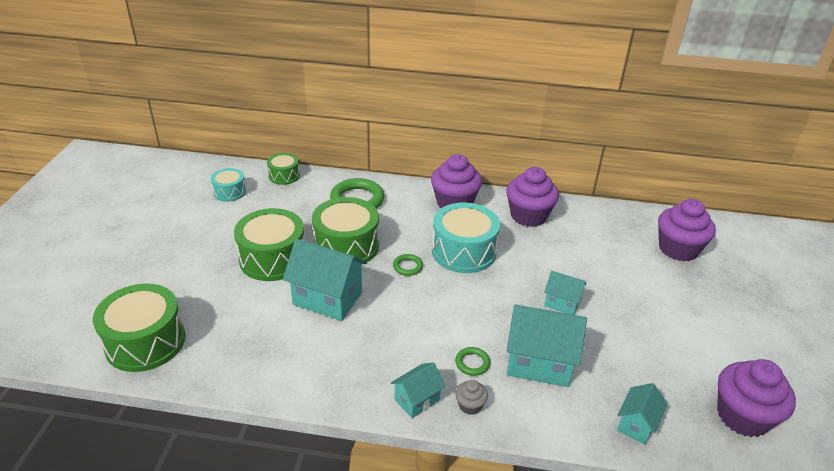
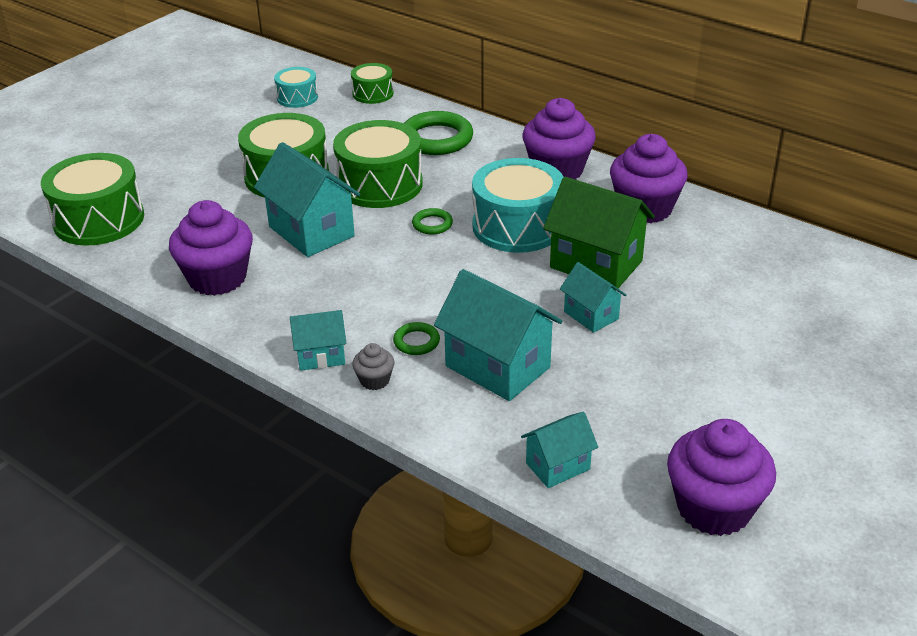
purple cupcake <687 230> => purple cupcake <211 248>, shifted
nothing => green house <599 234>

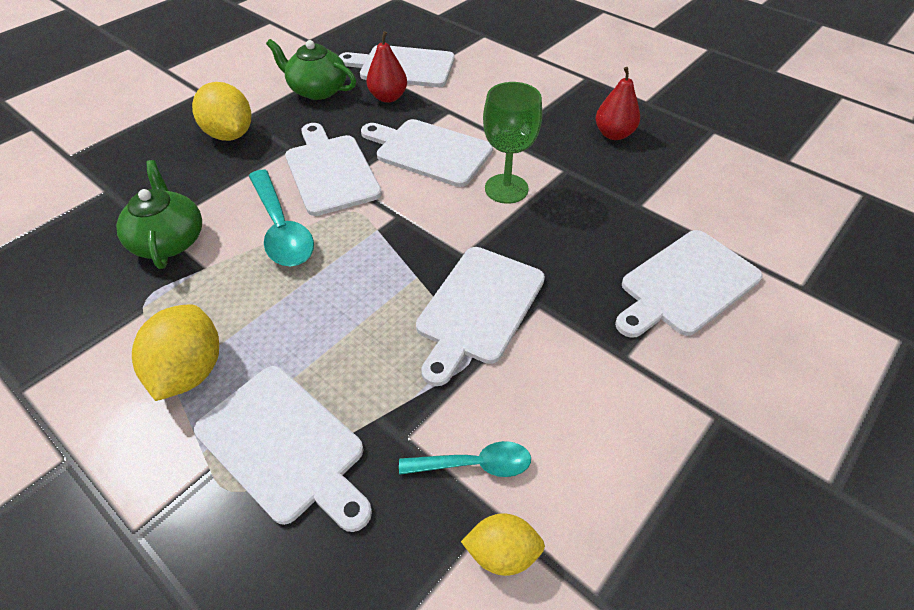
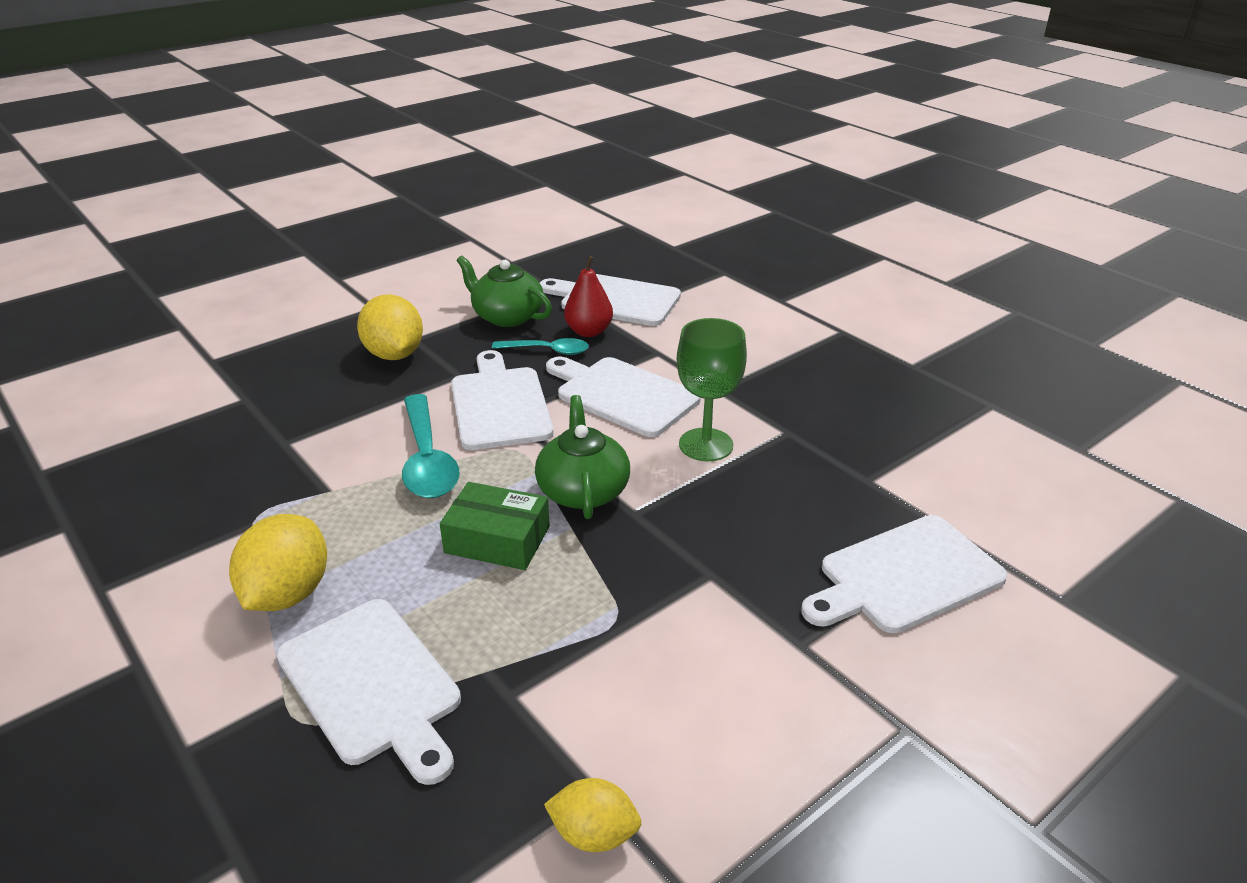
red pear <618 103> => nothing
green teapot <159 214> => green teapot <582 457>, shifted
white cutting board <480 316> => nothing
turquoise spoon <465 459> => turquoise spoon <540 346>, shifted
nothing => green box <495 526>

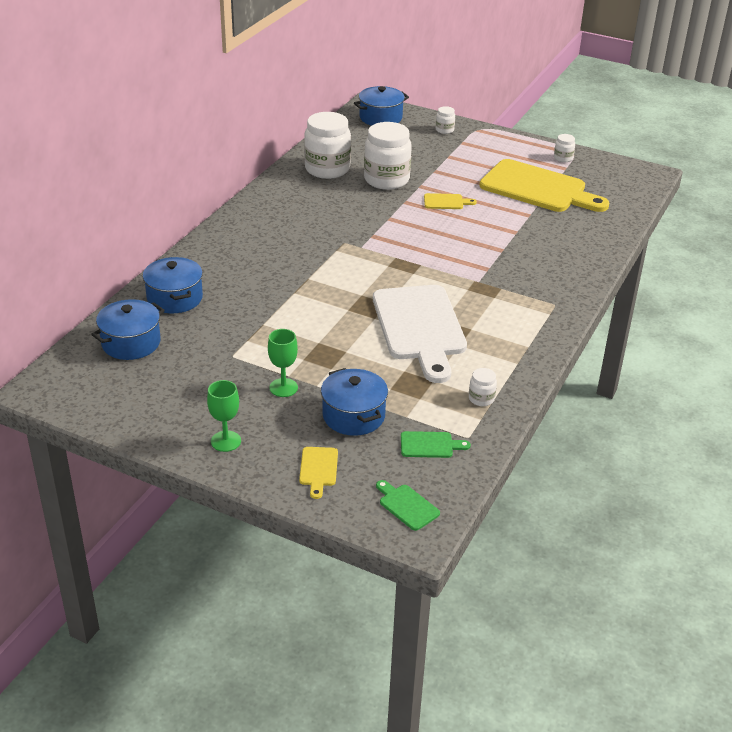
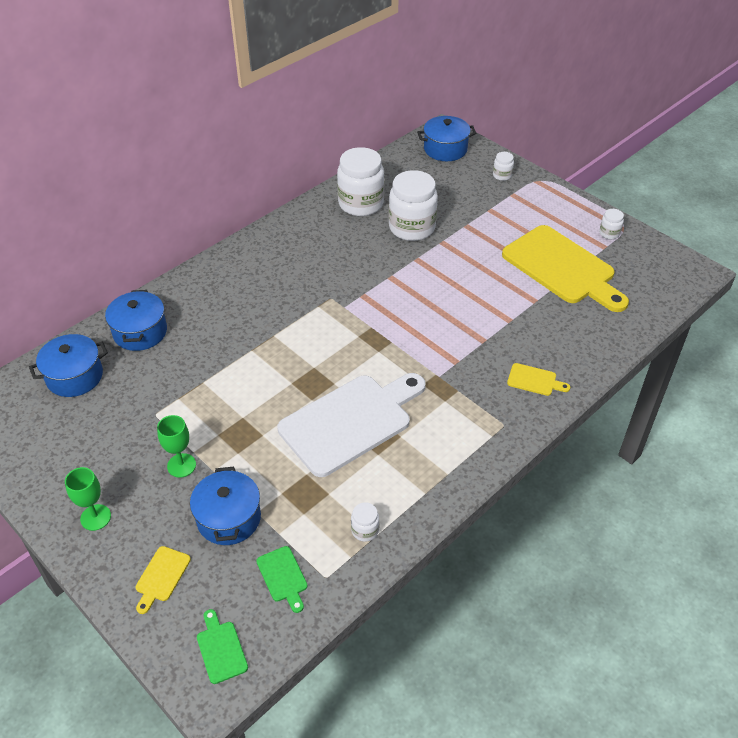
yellow cutting board <450 201> => yellow cutting board <538 379>, shifted
white cutting board <420 334> => white cutting board <352 425>, 135 degrees counterclockwise
green cutting board <436 444> => green cutting board <282 579>, 45 degrees clockwise

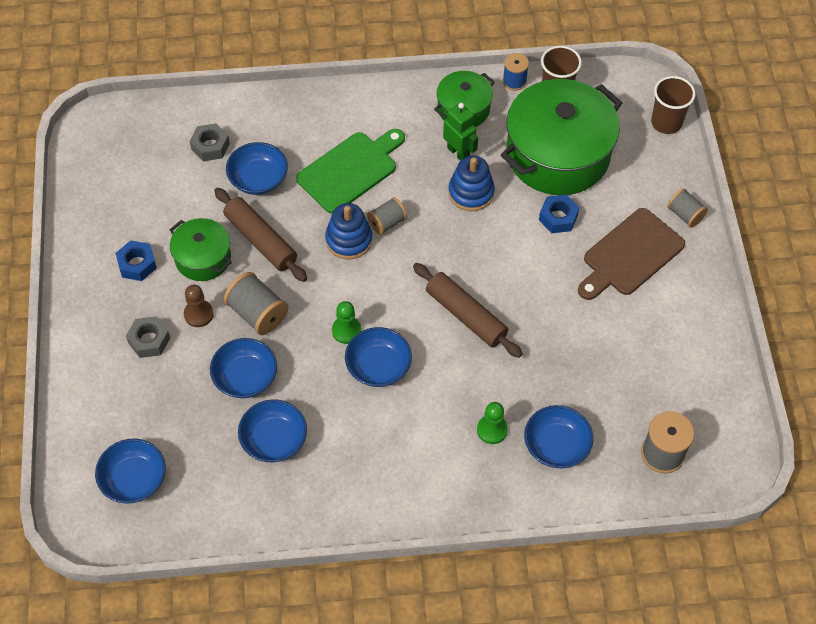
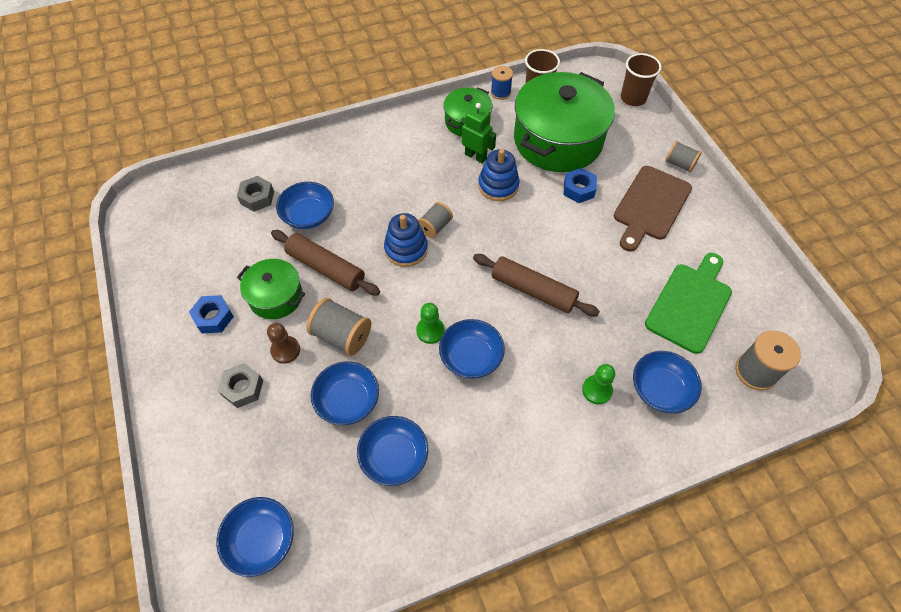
green cutting board <350 171> => green cutting board <688 303>, shifted

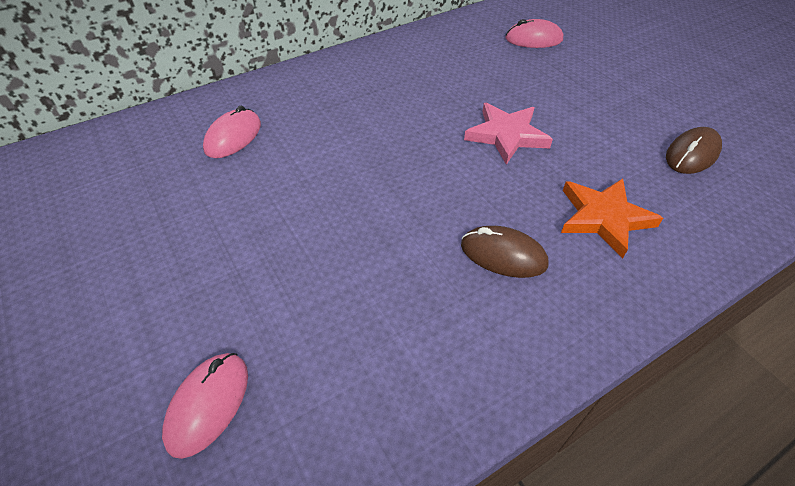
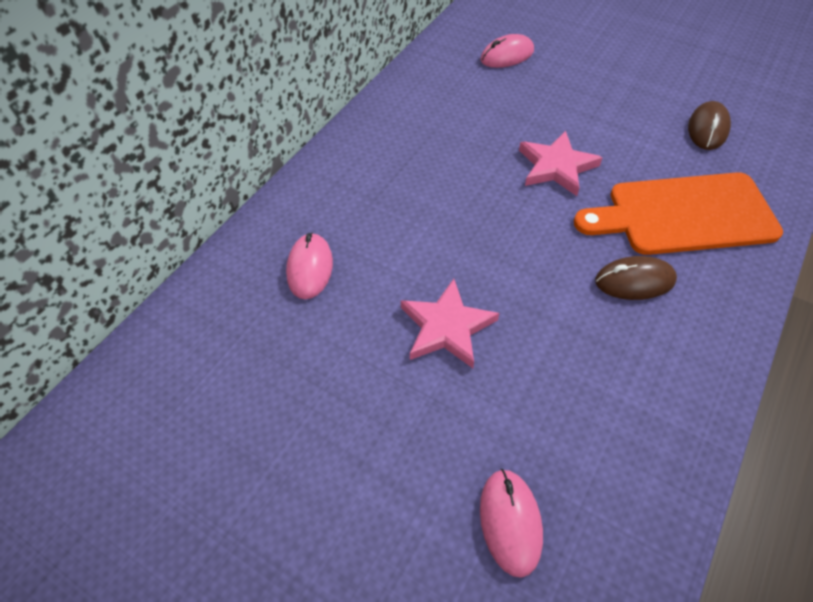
orange star <612 218> => orange cutting board <678 213>
nothing => pink star <450 323>

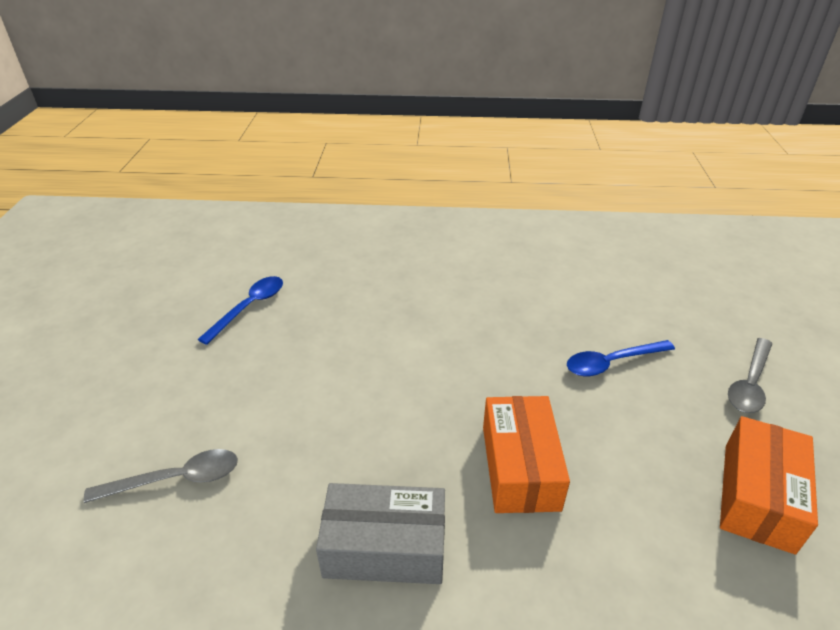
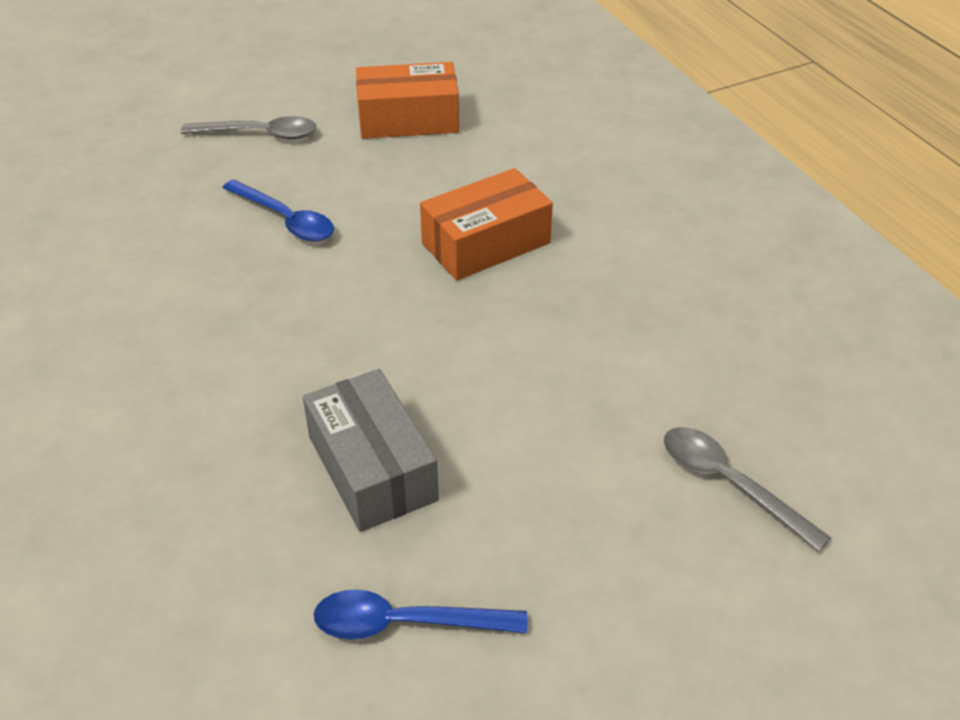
grey box <380 533> => grey box <371 450>, shifted

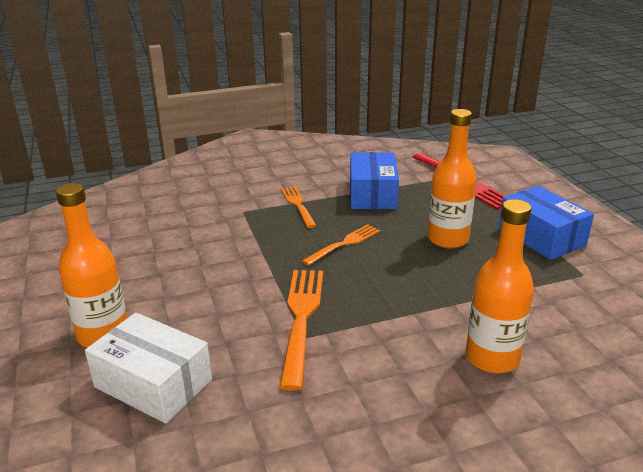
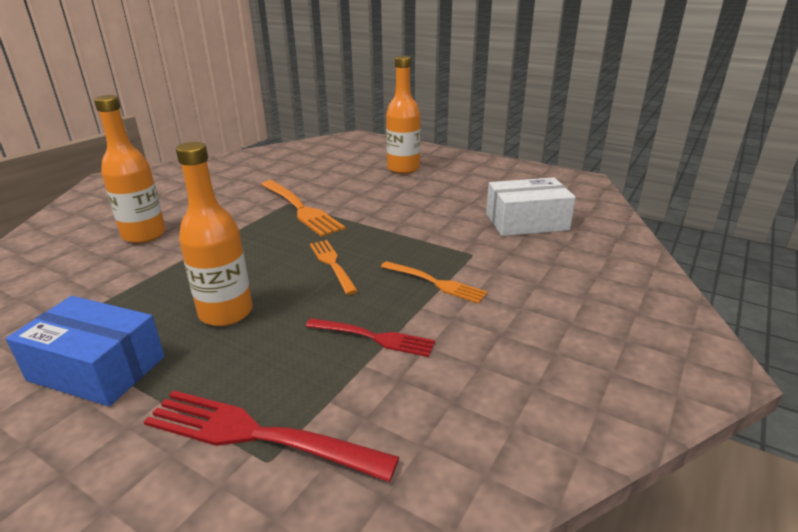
blue box <374 180> => red fork <370 337>
orange fork <341 245> => orange fork <334 267>, 150 degrees clockwise
white box <148 367> => white box <531 206>, shifted

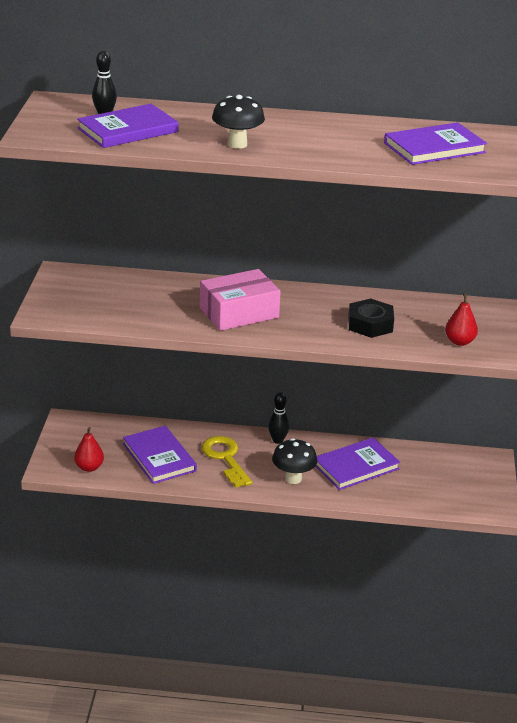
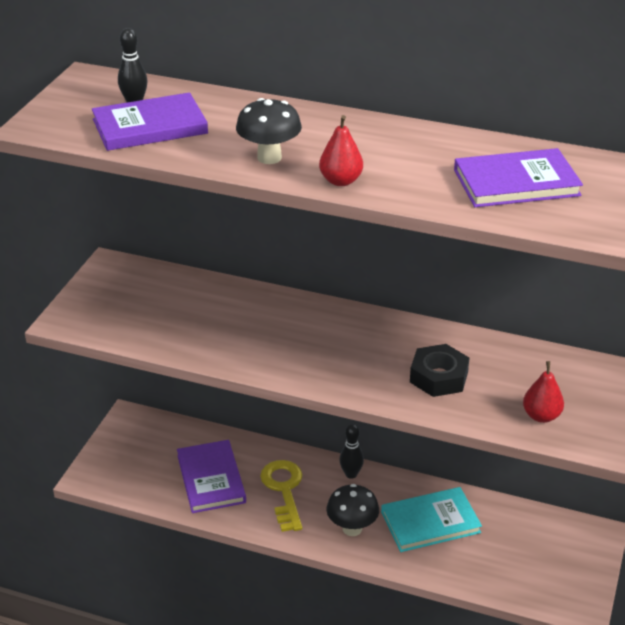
pink box <240 300> => nothing
red pear <89 449> => red pear <341 150>, shifted
purple book <357 464> => turquoise book <431 519>

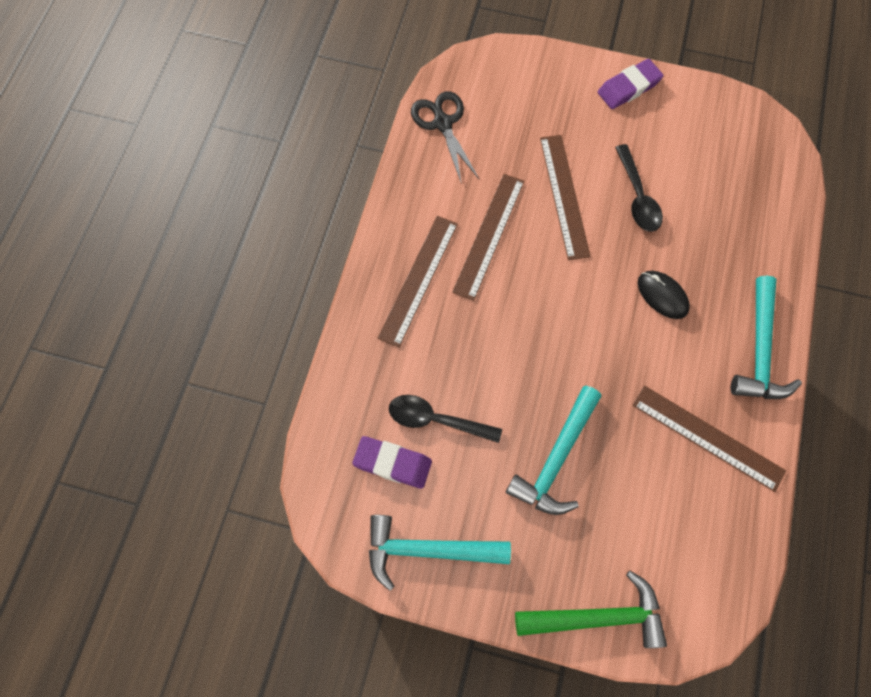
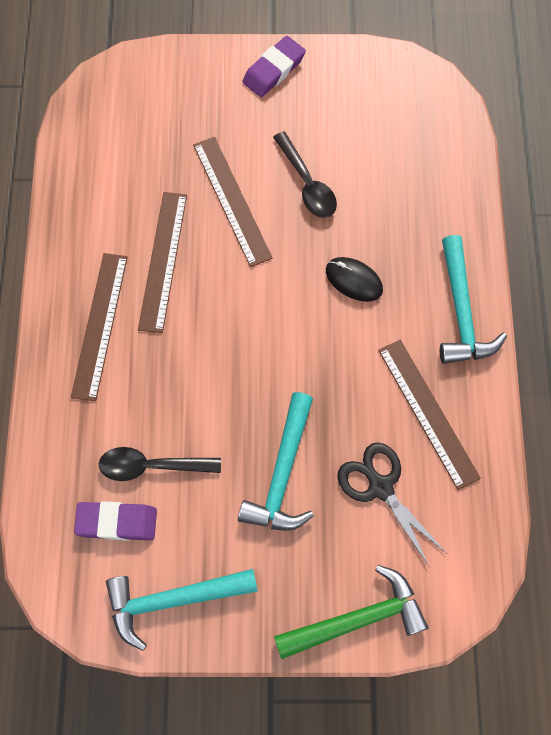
black scissors <445 137> => black scissors <392 505>, shifted
brown ruler <709 439> => brown ruler <429 415>, 45 degrees clockwise

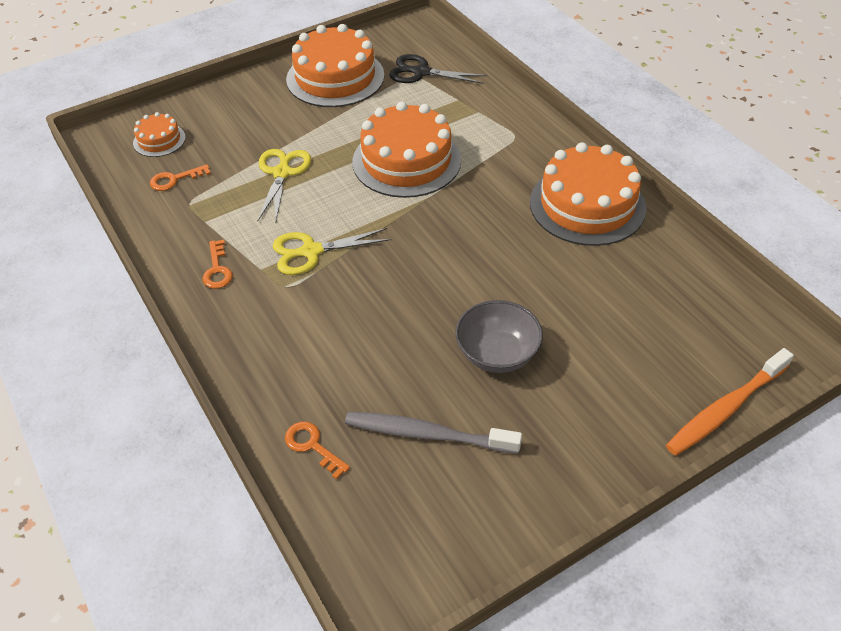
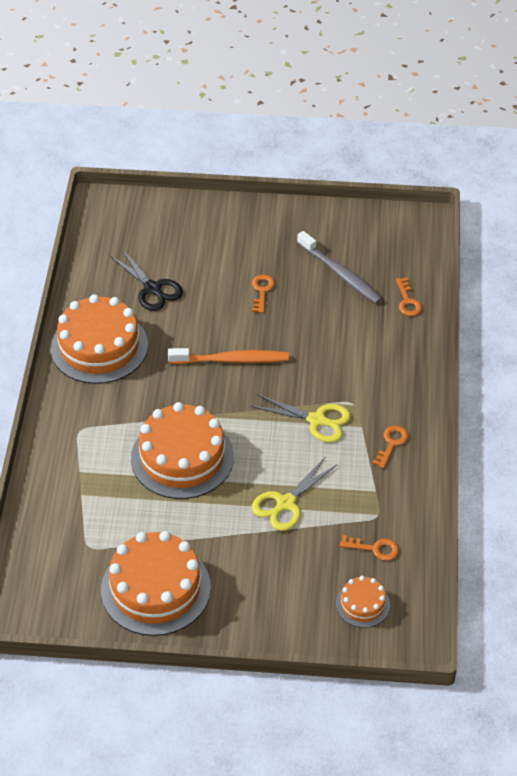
black scissors <438 69> => black scissors <146 280>, shifted
grey bowl <499 336> => orange key <263 294>
orange toothbrush <730 402> => orange toothbrush <228 356>, shifted

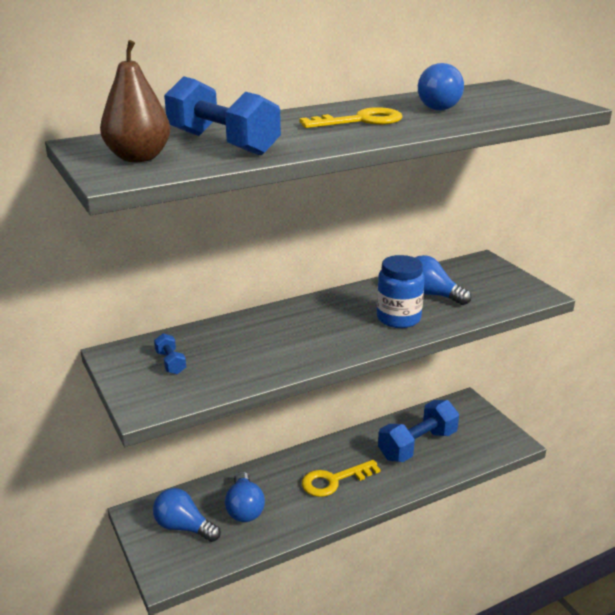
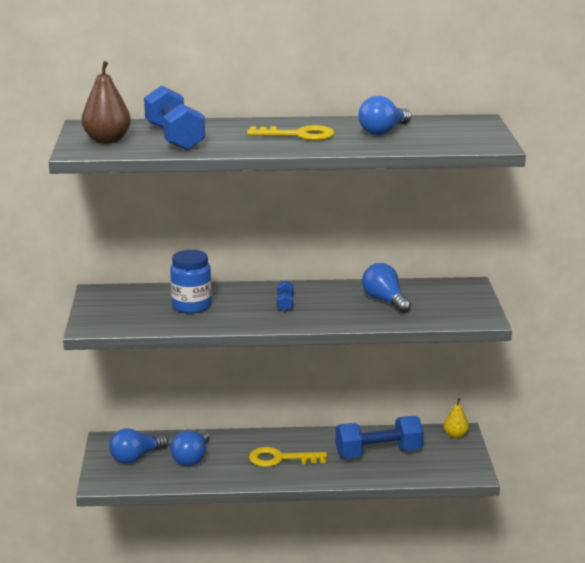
blue jar <401 291> => blue jar <191 282>, shifted
blue dumbbell <170 353> => blue dumbbell <285 296>, shifted
blue light bulb <187 515> => blue light bulb <138 446>, 90 degrees counterclockwise
nothing => yellow pear <456 418>

